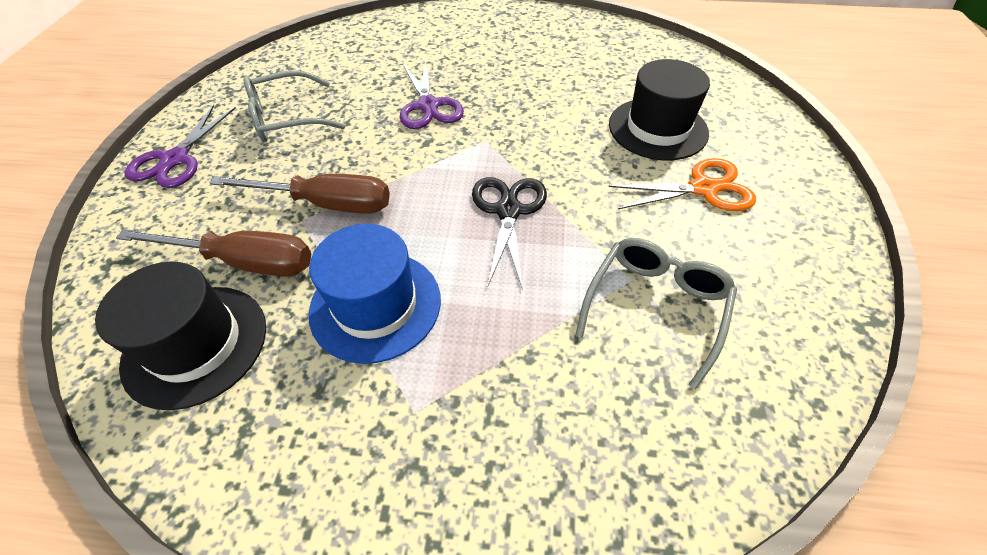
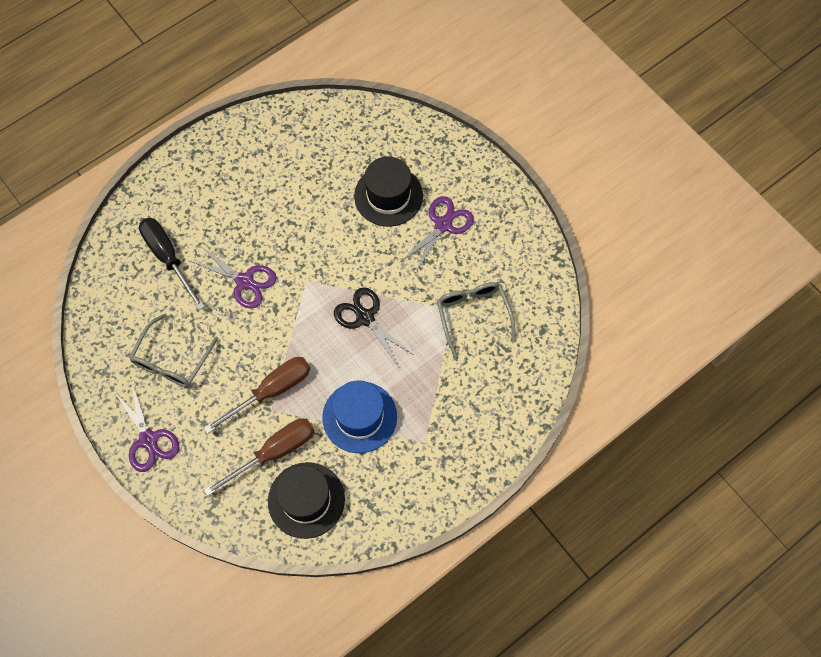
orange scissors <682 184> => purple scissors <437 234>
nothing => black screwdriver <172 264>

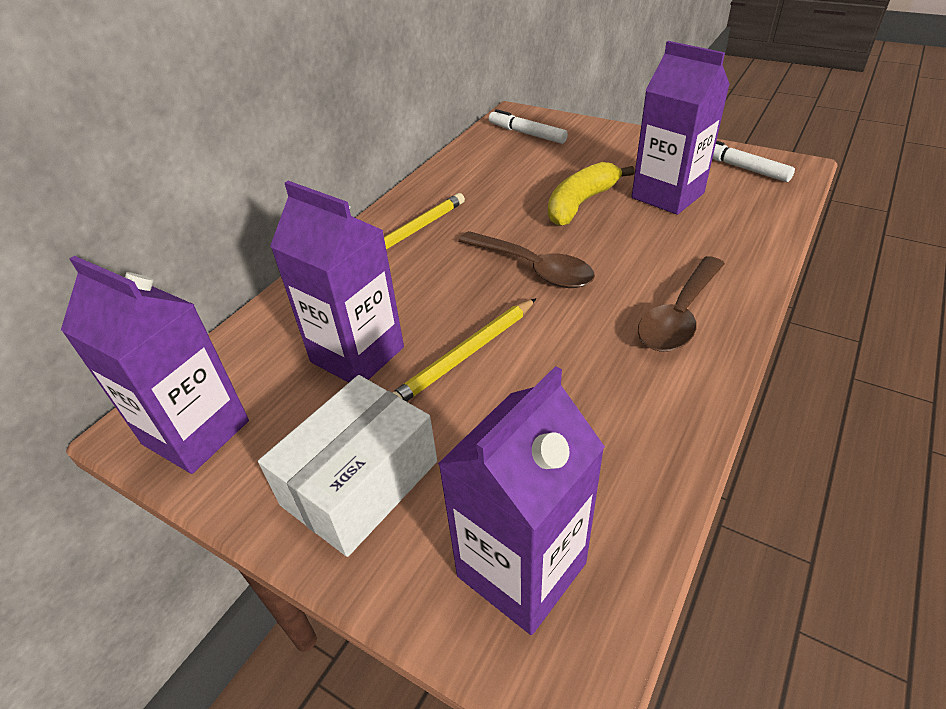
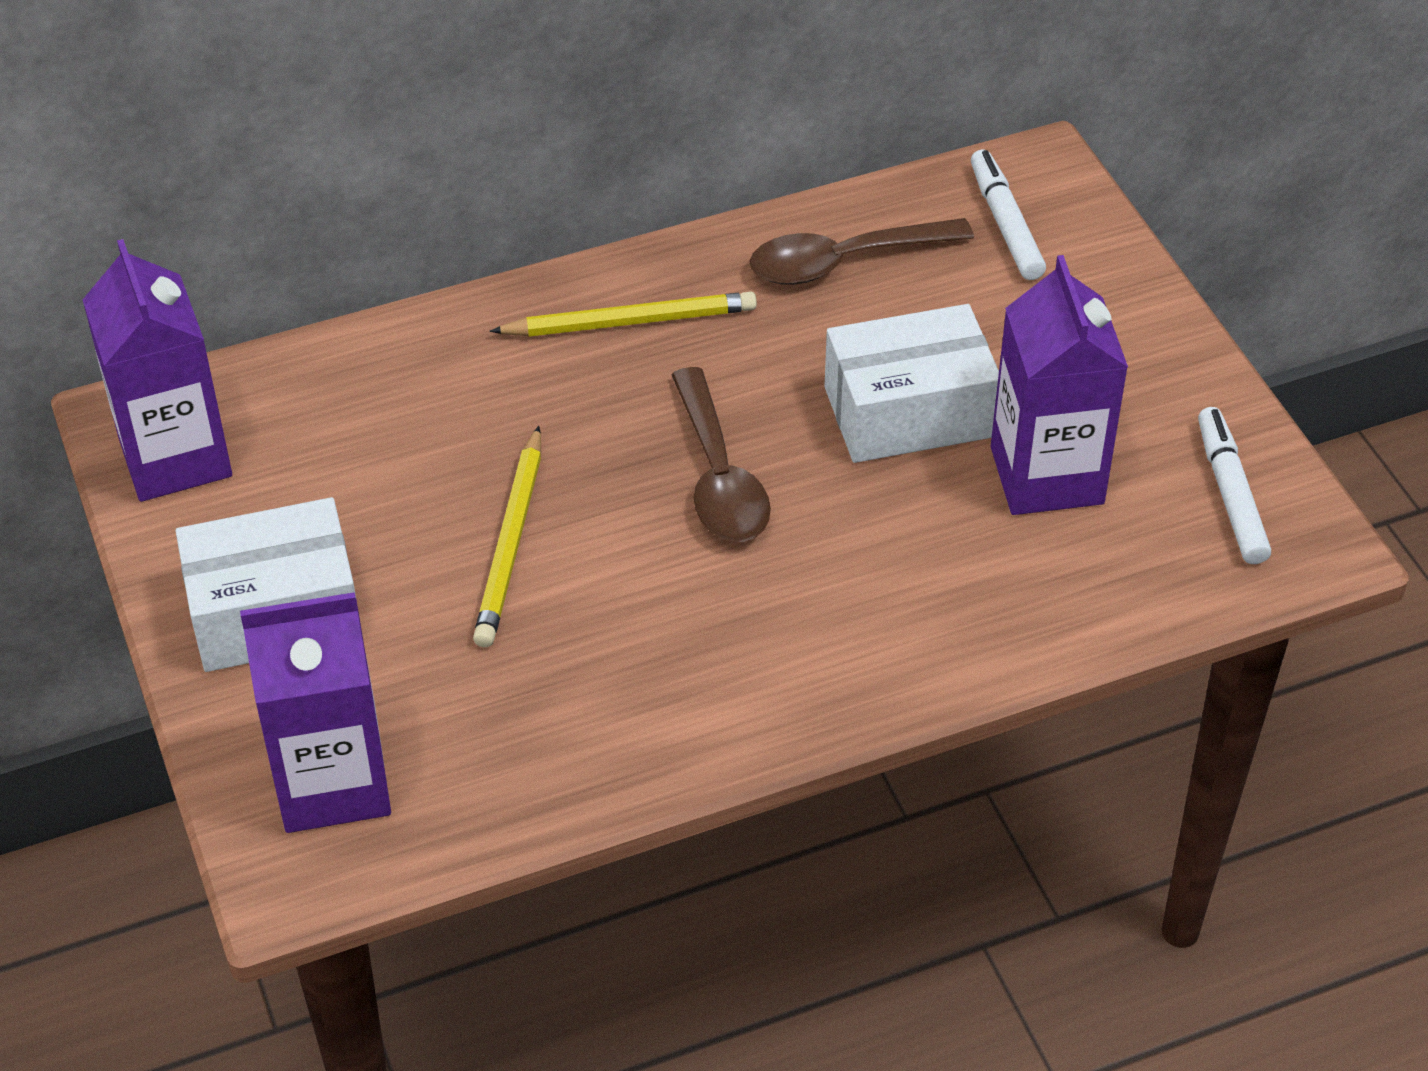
yellow banana <591 194> => white box <911 383>
purple carton <337 282> => nothing
brown spoon <681 304> => brown spoon <862 251>, shifted
yellow pencil <464 350> => yellow pencil <507 536>, 75 degrees counterclockwise

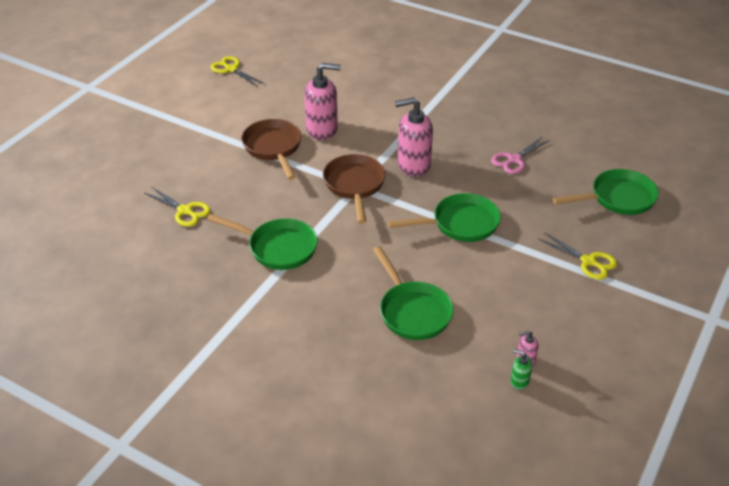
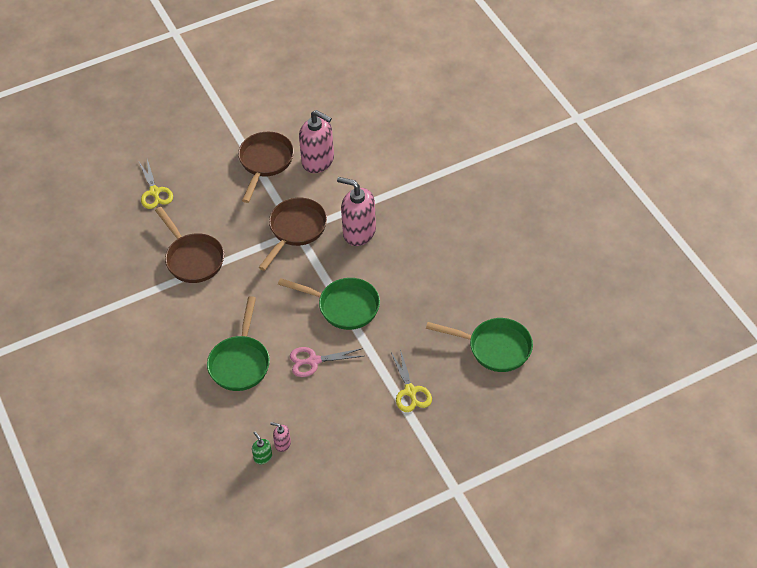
yellow scissors <237 71> => nothing
pink scissors <520 155> => pink scissors <327 362>, shifted
green pan <262 242> => brown pan <189 245>

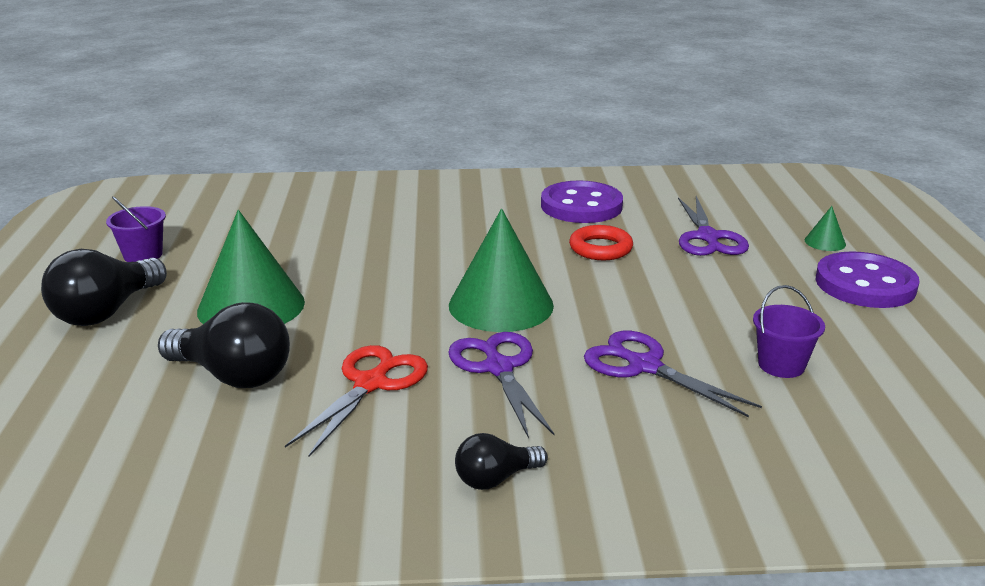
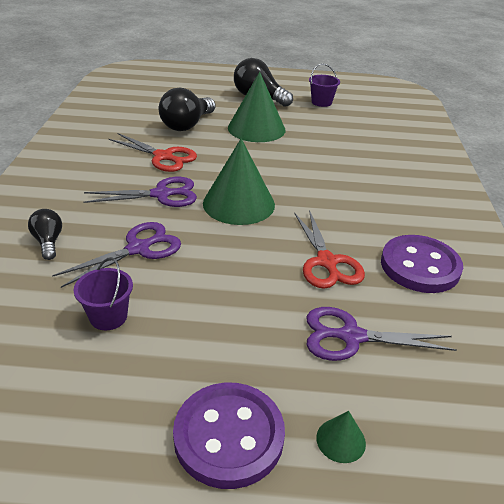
red ring <601 242> => red scissors <329 249>
black light bulb <501 461> => black light bulb <45 234>, shifted

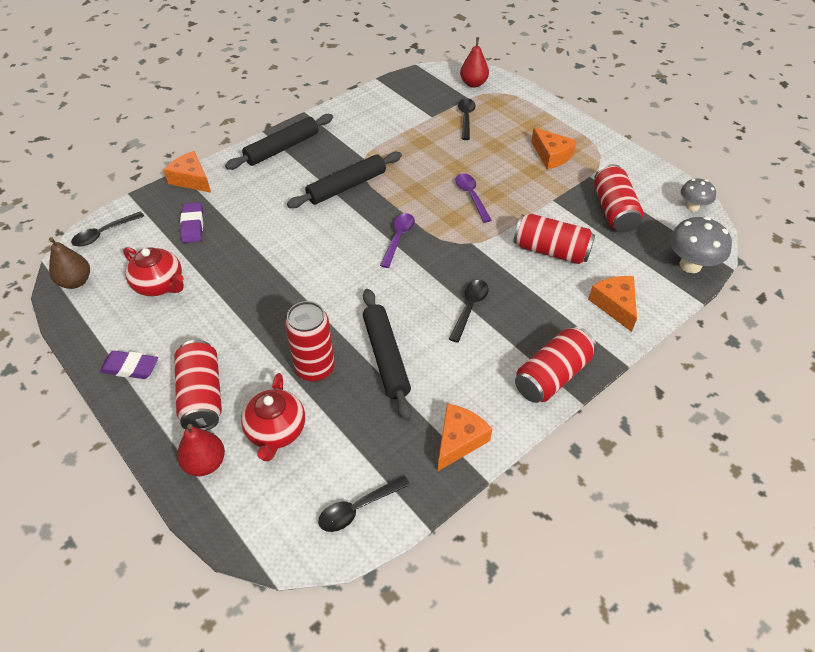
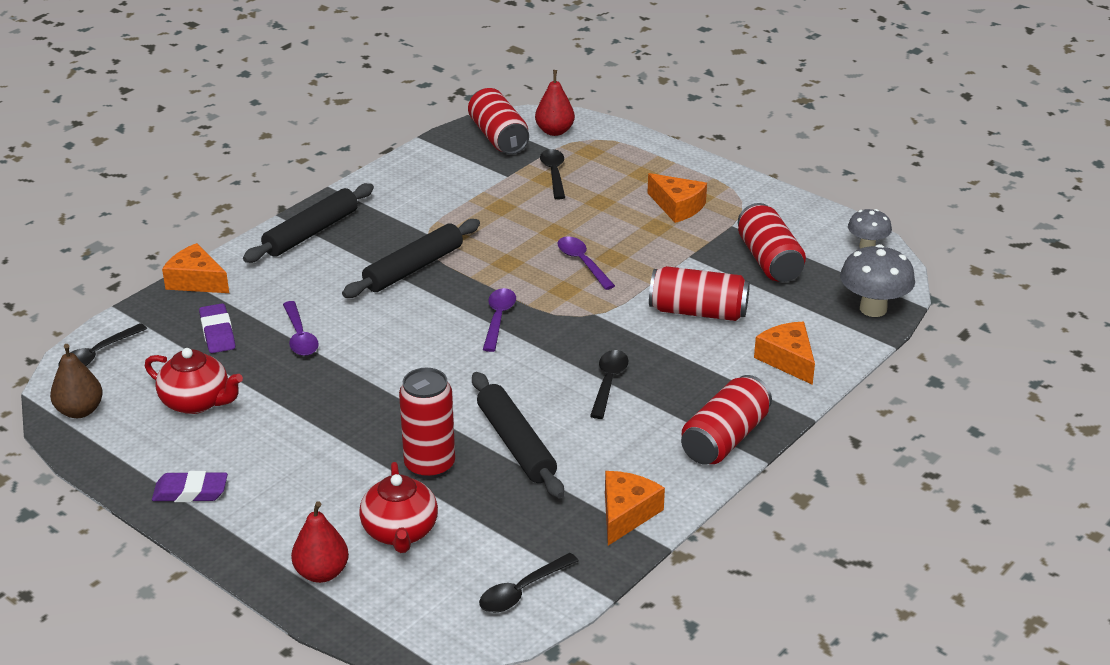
red can <198 385> => red can <498 121>, shifted
nothing => purple spoon <301 328>

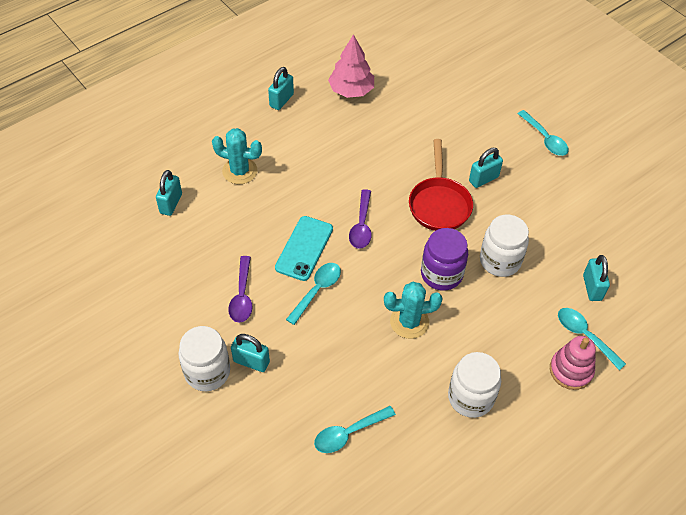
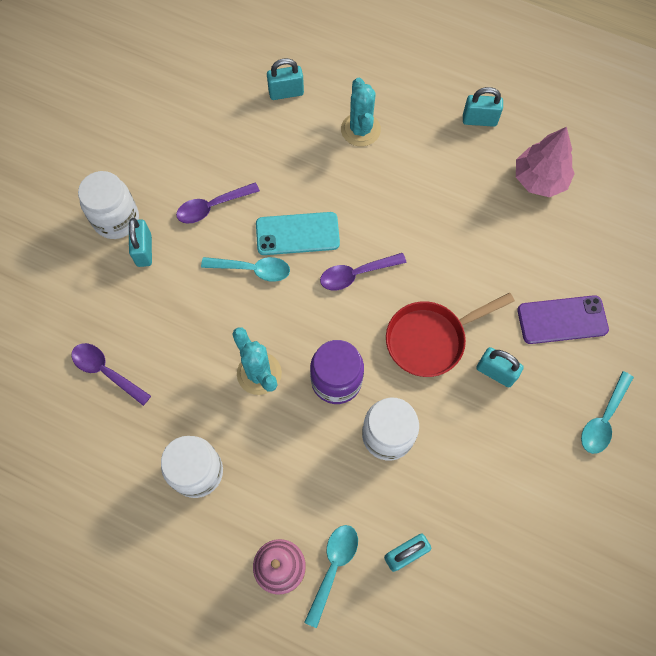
turquoise spoon <355 429> => purple spoon <111 374>
nothing => purple phone <563 319>

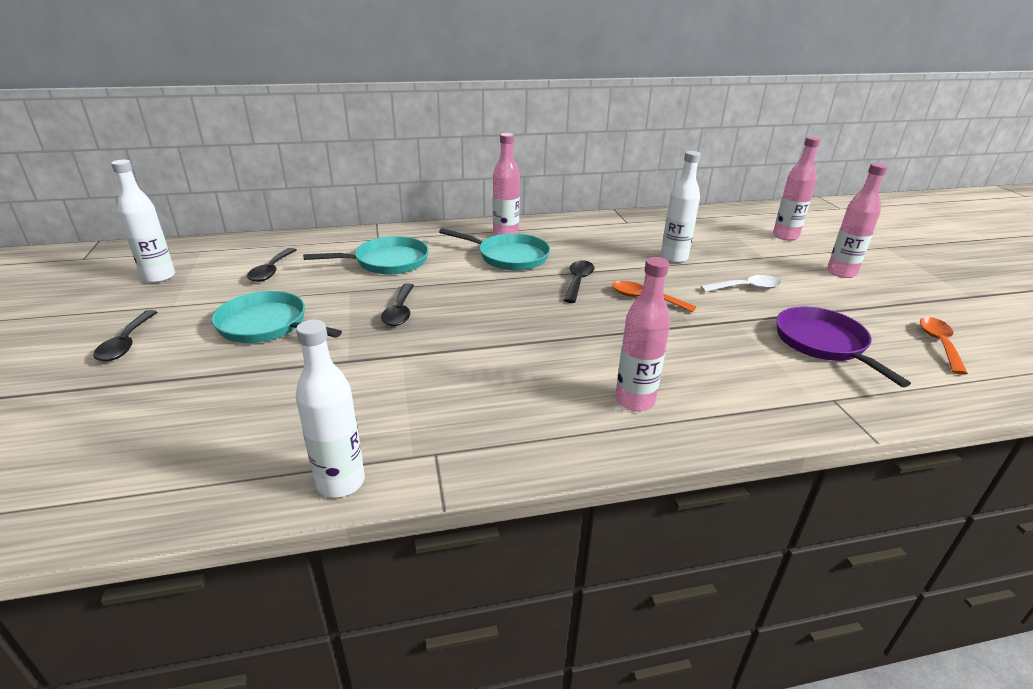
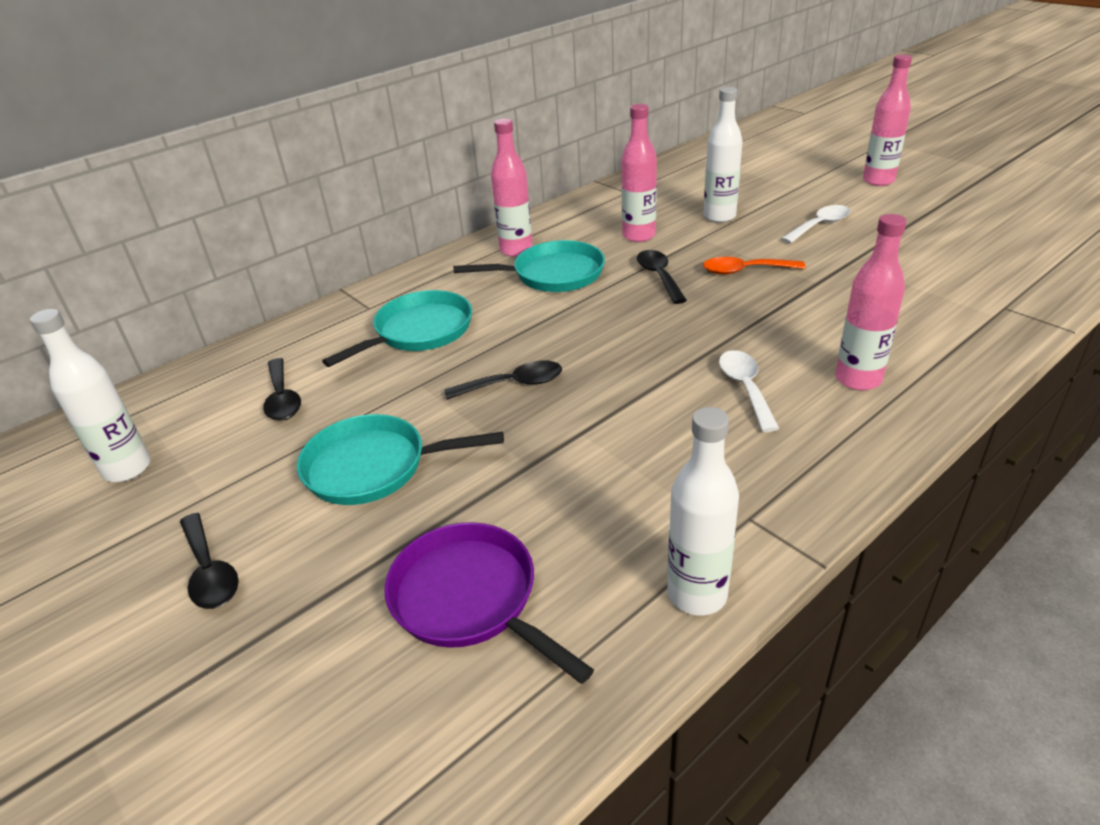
pink bottle <797 188> => pink bottle <639 173>, shifted
black spoon <397 304> => black spoon <503 380>, 75 degrees counterclockwise
purple pan <843 347> => purple pan <489 603>, shifted
orange spoon <944 346> => nothing
nothing => white spoon <749 391>

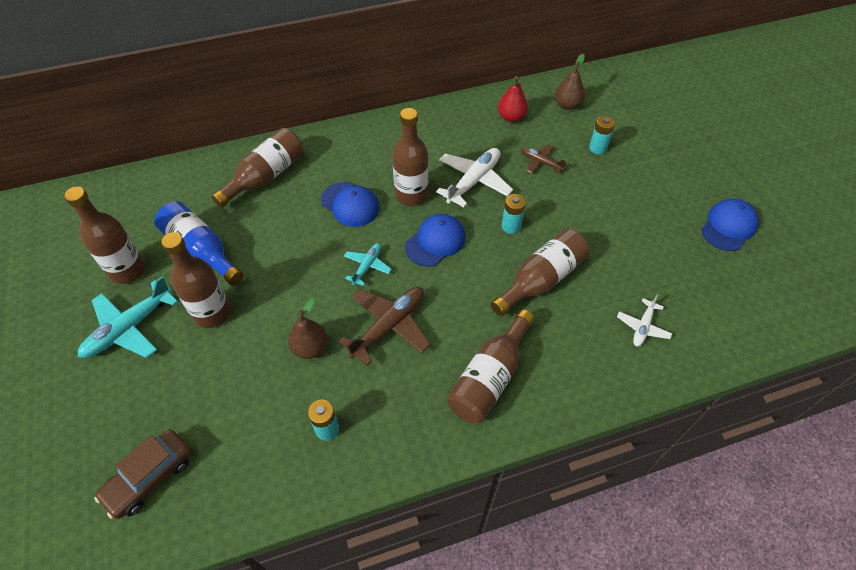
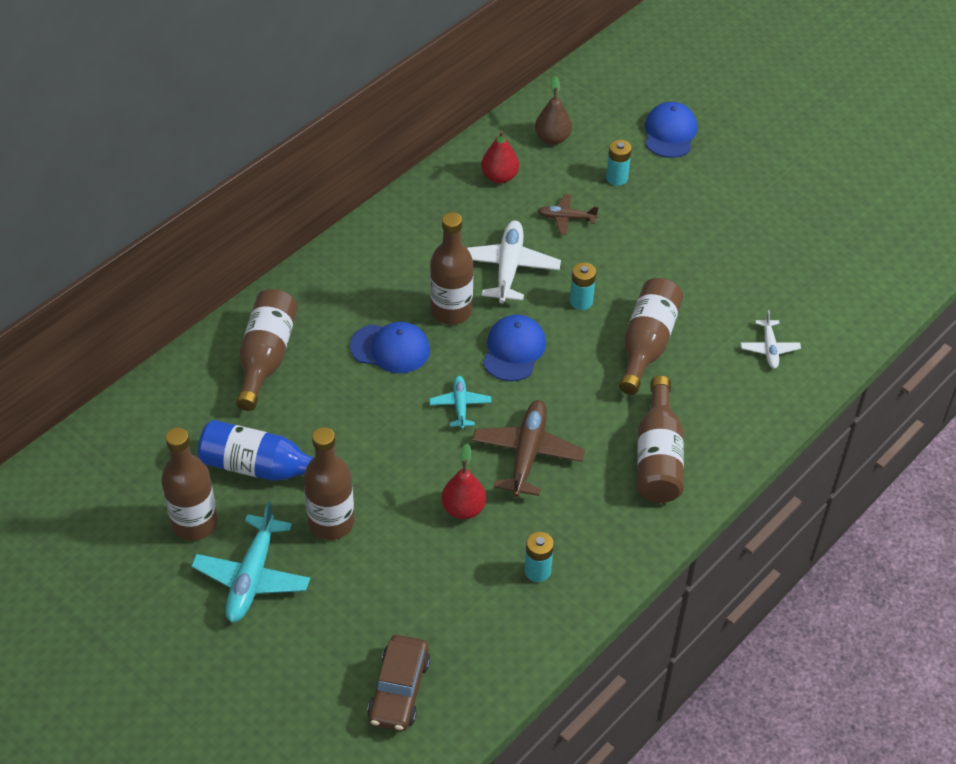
blue cap <730 225> => blue cap <671 130>, shifted
brown pear <308 328> => red pear <463 481>

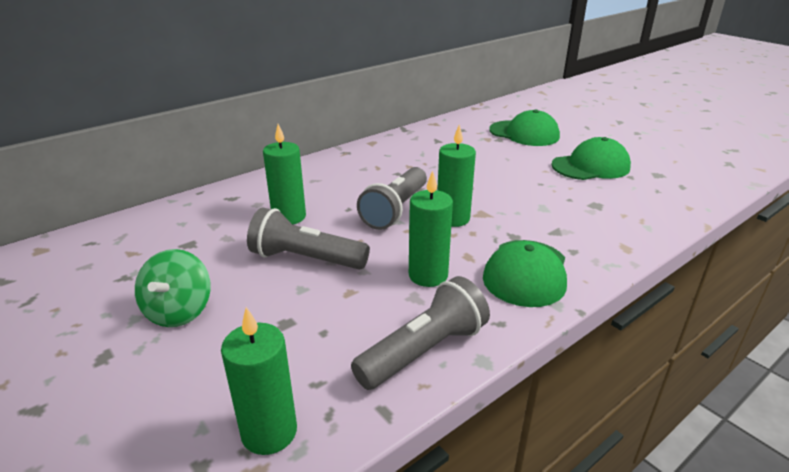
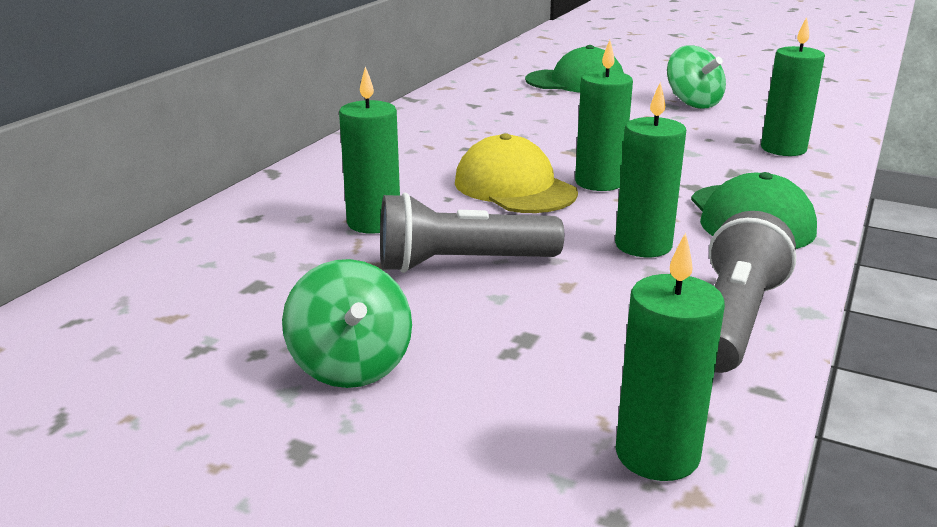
green cap <591 158> => green spinning top <696 77>
grey flashlight <392 198> => yellow cap <516 173>
nothing => green candle <793 86>

